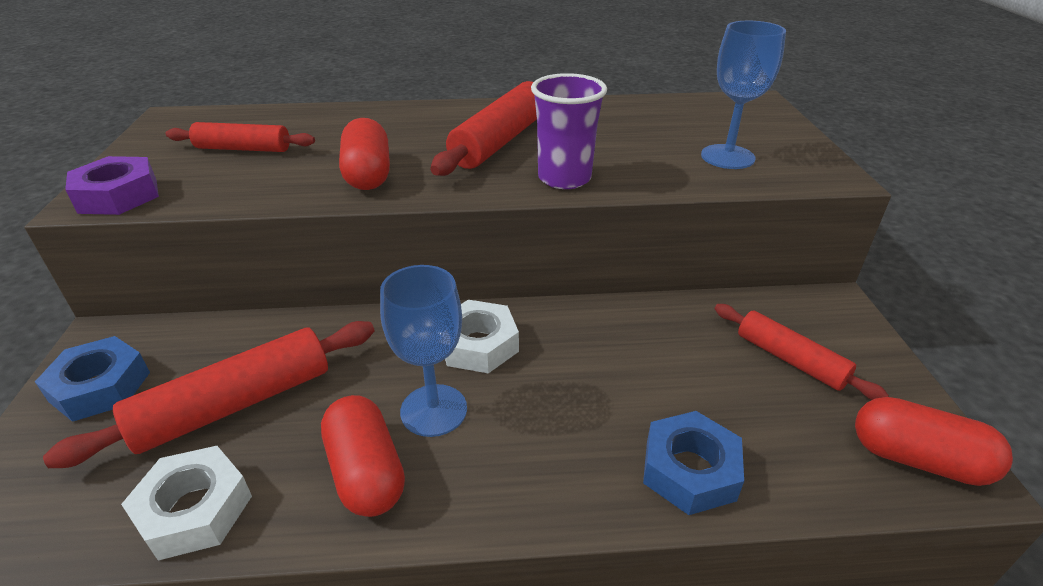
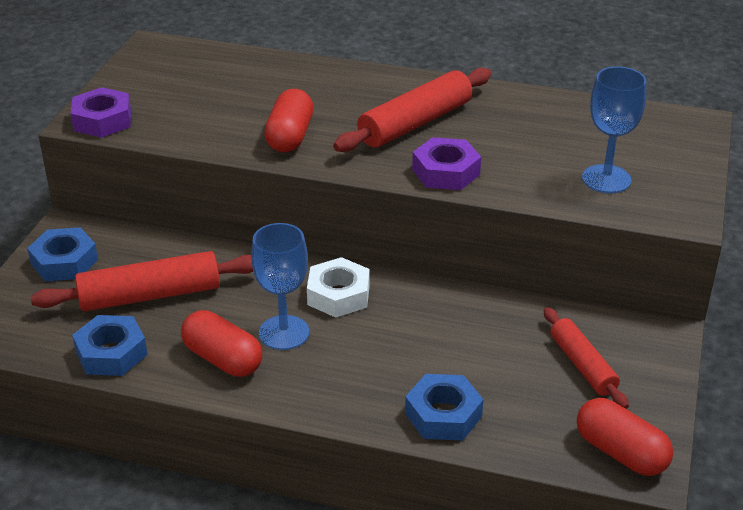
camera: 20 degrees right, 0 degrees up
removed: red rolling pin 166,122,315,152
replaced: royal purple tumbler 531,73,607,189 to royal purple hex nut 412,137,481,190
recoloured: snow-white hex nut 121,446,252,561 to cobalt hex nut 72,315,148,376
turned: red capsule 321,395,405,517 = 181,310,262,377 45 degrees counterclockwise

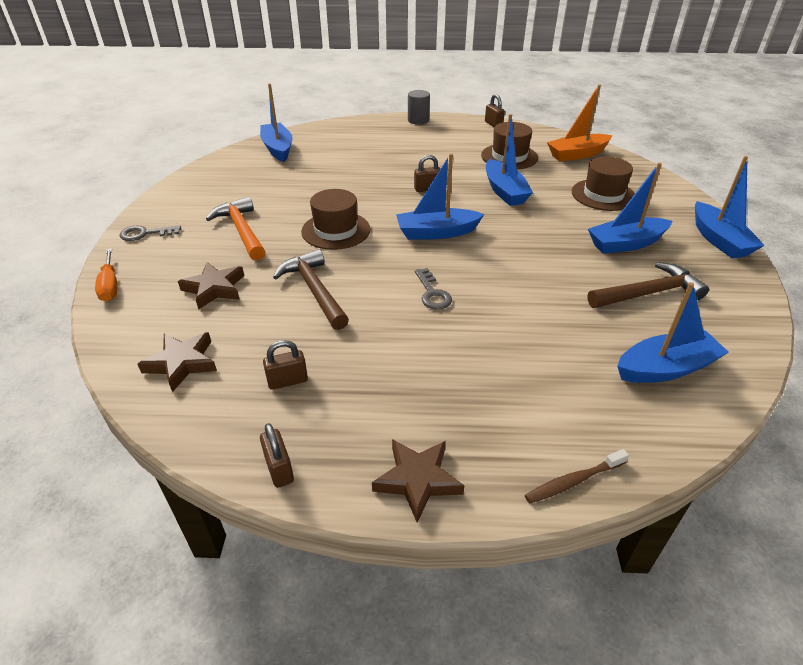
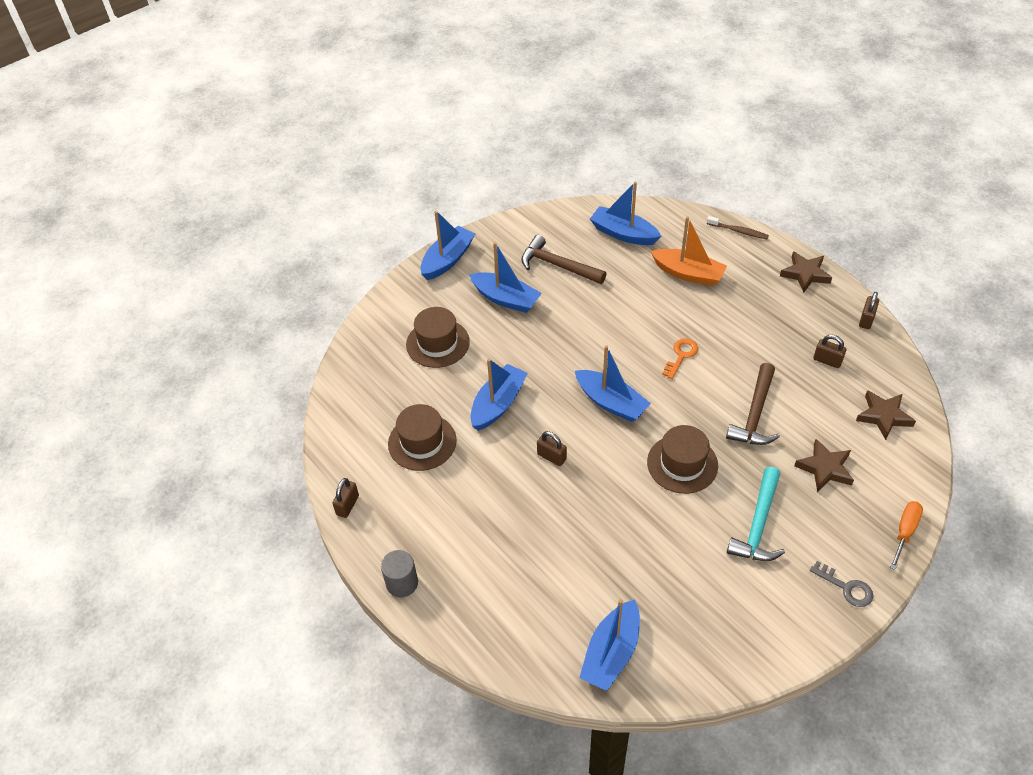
camera: 130 degrees left, 10 degrees up
moved: orange-coloured boat 547,84,613,162 to 651,216,727,286
recoloured: orange-coloured hammer 206,197,265,261 to teal hammer 727,467,785,561; grey key 415,268,452,310 to orange-coloured key 662,338,698,379

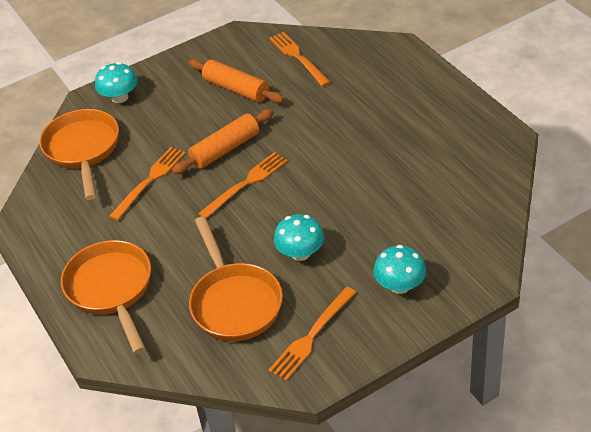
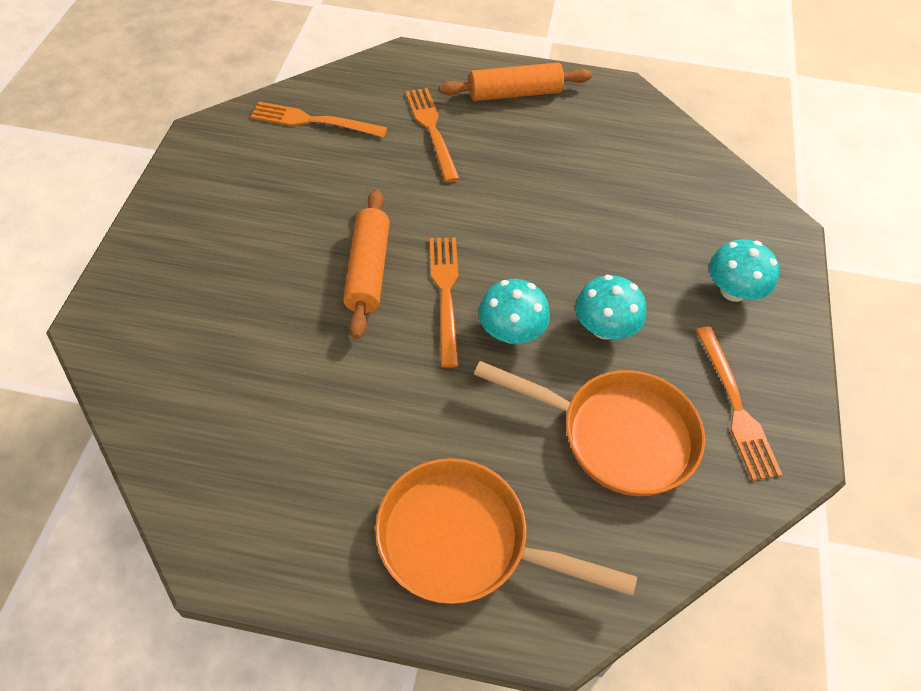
camera: 55 degrees left, 10 degrees up
removed: orange-coloured pan 40,109,119,200
moved: teal fungus 95,62,137,103 to 478,279,550,343; orange-coloured dinner fork 109,147,186,221 to 406,88,460,182; orange-coloured rolling pin 188,59,284,103 to 439,63,592,101

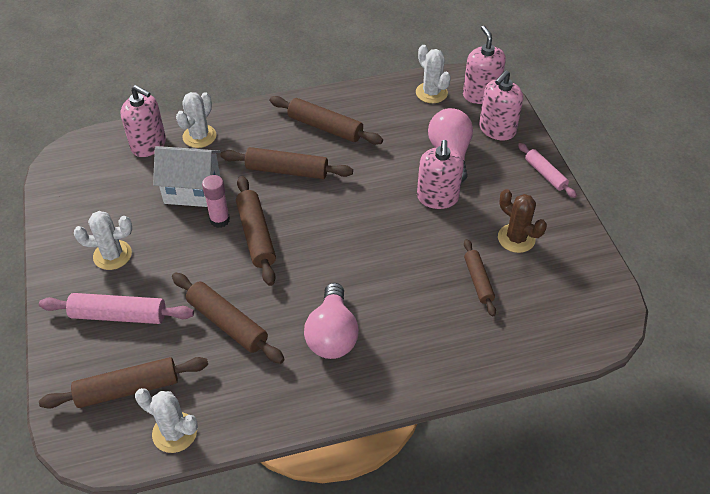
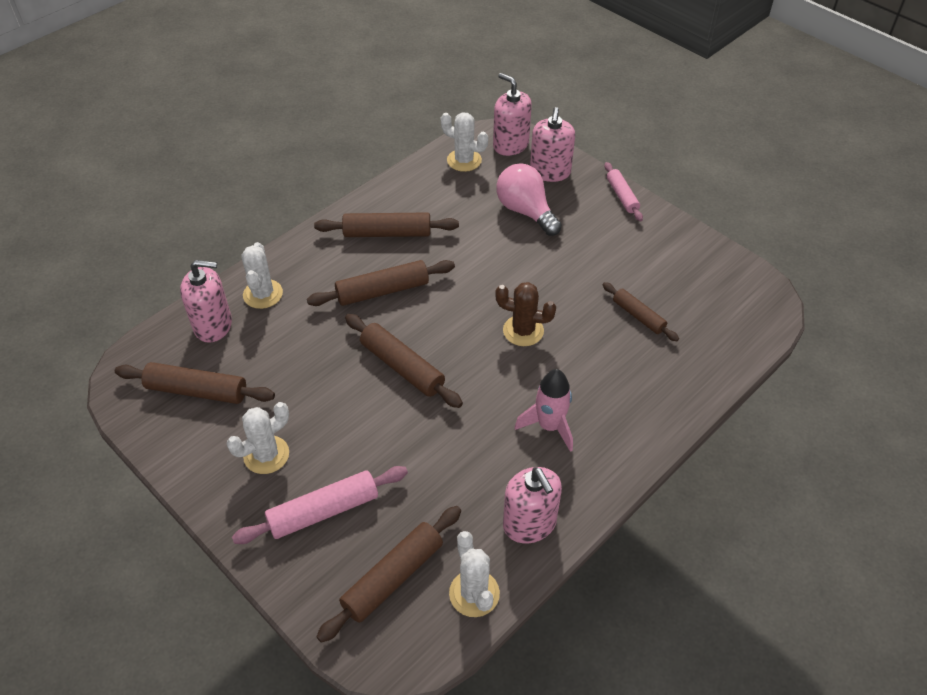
camera: 30 degrees left, 0 degrees up
removed: snow-white cottage 153,146,221,207; rose-pink glue stick 202,175,230,228
moved: russet rolling pin 172,273,285,364 to 115,362,275,404; rose-pink soap dispenser 417,140,464,209 to 503,467,562,543; russet saguaro cactus 498,189,547,253 to 495,282,556,346
replaced: rose-pink light bulb 304,283,359,359 to rose-pink rocket 514,369,573,452
turned: snow-white saguaro cactus 135,388,198,453 = 449,531,500,617 75 degrees clockwise; rose-pink rolling pin 518,143,577,198 = 604,162,643,221 45 degrees clockwise

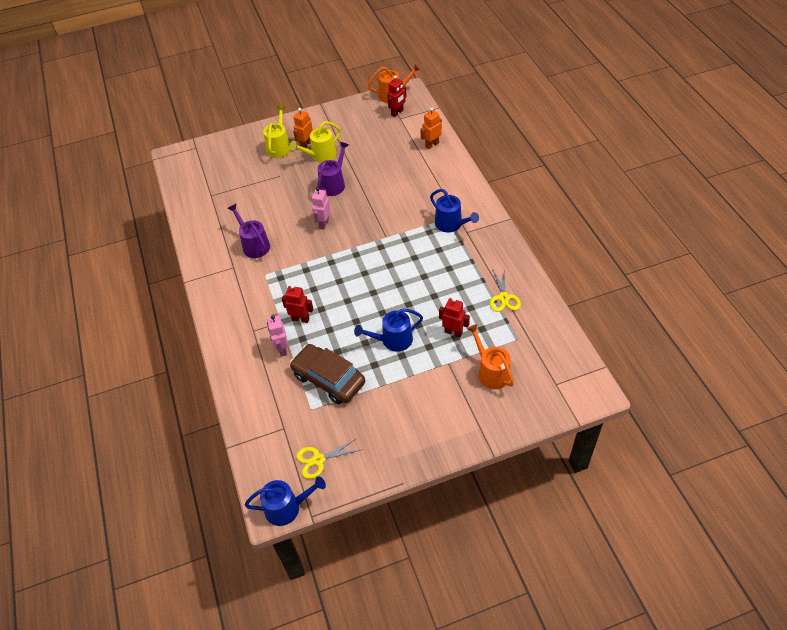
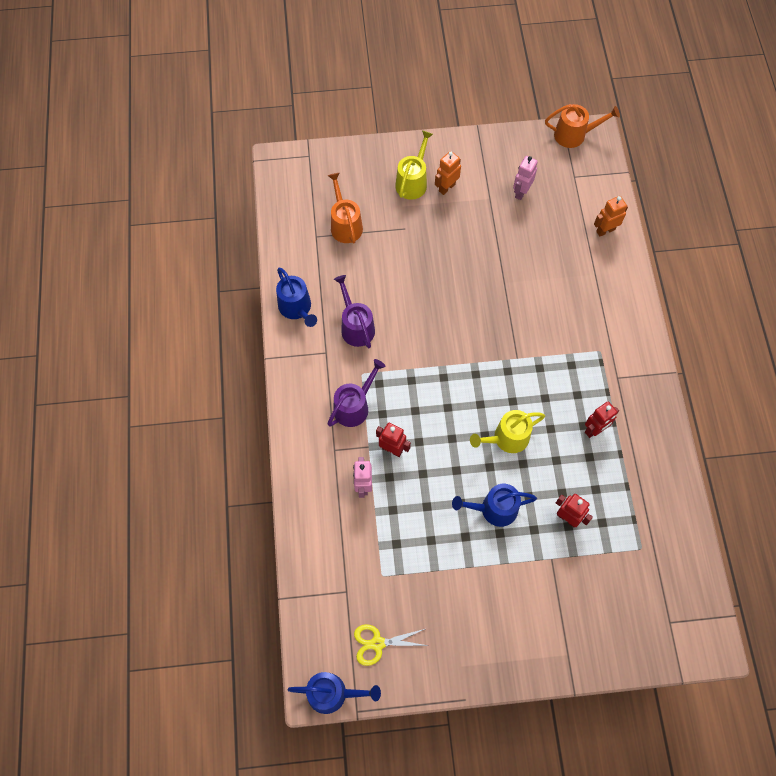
camera: 10 degrees right, 15 degrees up
removed: russet car 290,344,365,404; yellow scissors 490,269,521,312
moved: yellow watering pot 290,121,341,162 to 470,410,545,453; rose-pink robot figure 312,187,331,229 to 513,156,538,200; royal purple watering pot 317,142,349,196 to 327,359,385,427; red robot figure 387,75,407,117 to 585,401,619,438; cobalt watering pot 430,189,479,232 to 276,268,317,327; orange-coloured watering pot 467,324,514,389 to 328,173,363,243

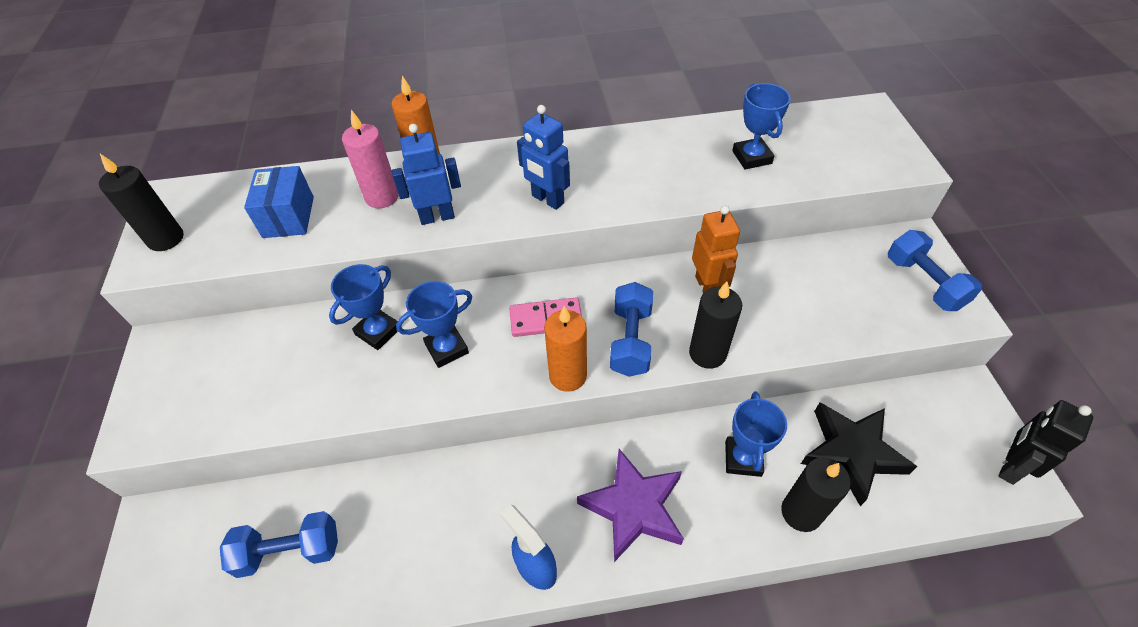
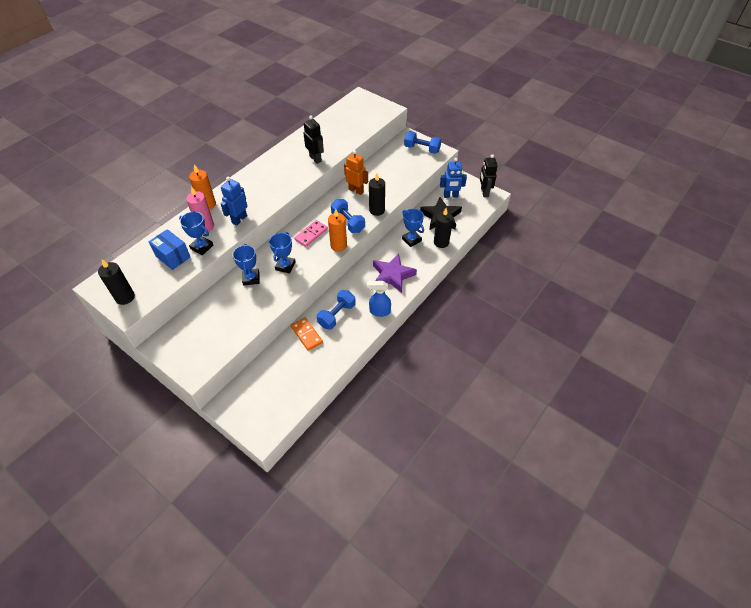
camera: 45 degrees left, 0 degrees up
added: orange-coloured domino piece 291,317,323,351; black robot figure 303,115,324,164
moved: cobalt dumbbell 220,511,338,578 to 317,290,356,330; cobalt robot figure 517,105,570,210 to 440,158,467,198; cobalt award cup 732,83,791,169 to 179,211,213,255

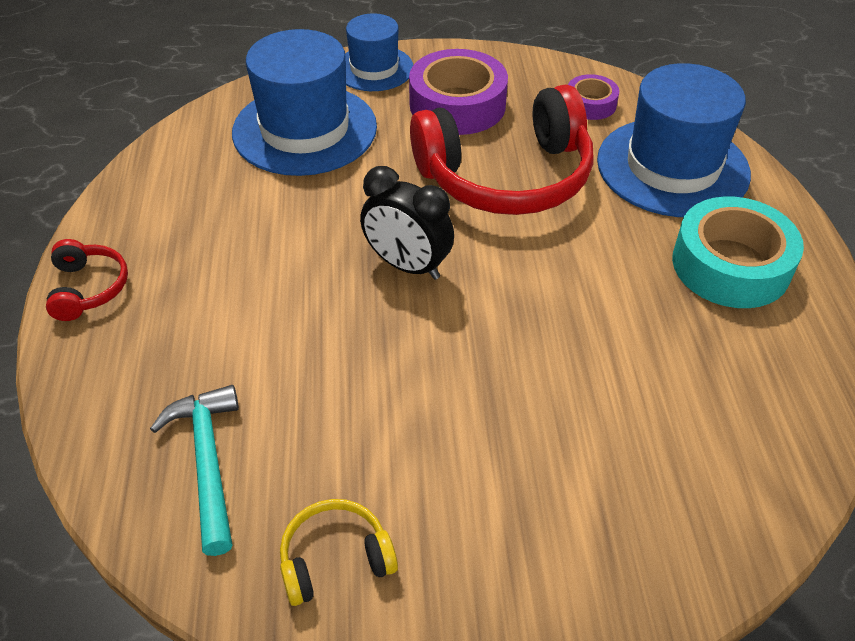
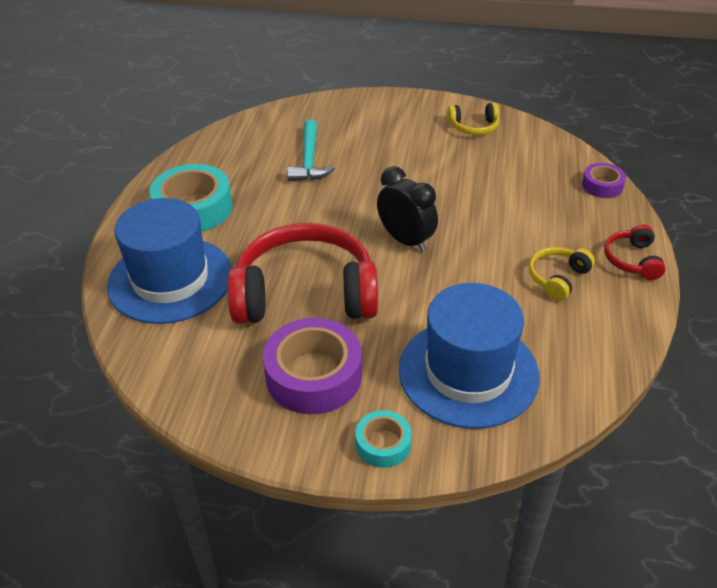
camera: 165 degrees left, 5 degrees down
added: yellow headphones 529,247,595,301
moved: teal hammer 150,385,239,556 to 287,119,335,181; royal purple roll of tape 568,74,619,120 to 582,163,626,198
replaced: cobalt top hat 345,13,414,91 to teal roll of tape 355,410,412,468

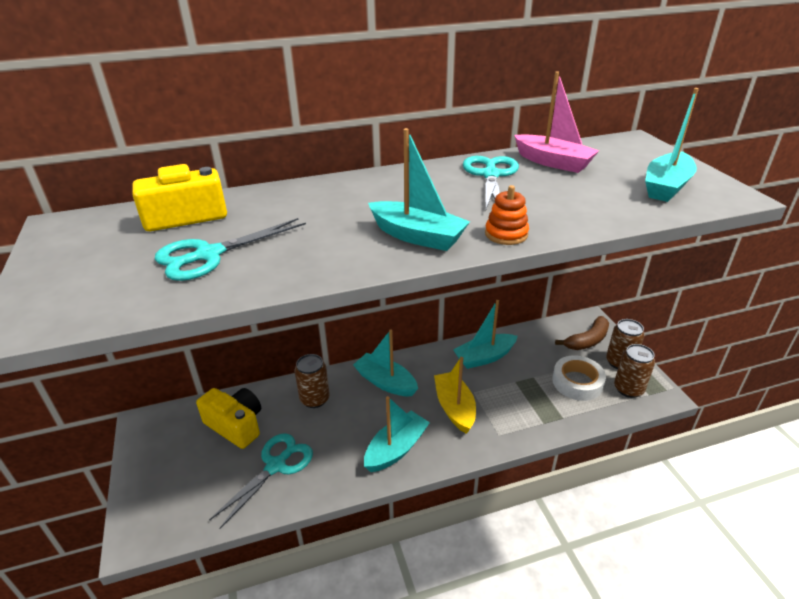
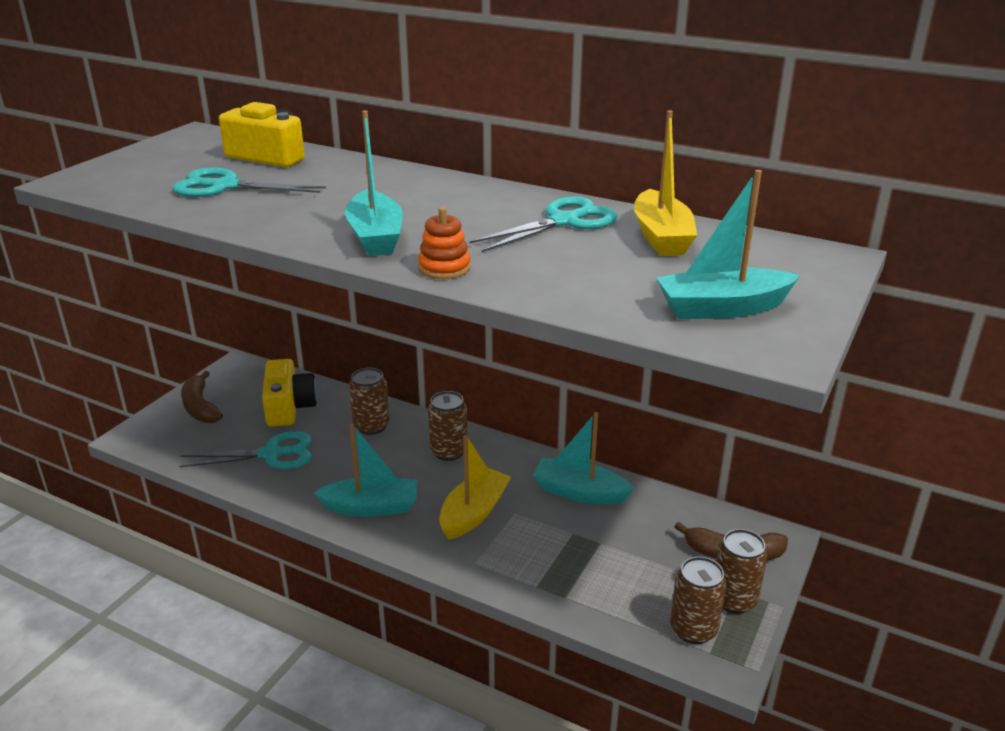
camera: 45 degrees right, 5 degrees down
removed: snow-white roll of tape 552,355,606,401
added: russet toy banana 181,371,223,423
replaced: teal boat 353,329,418,396 to russet tin 428,391,467,461
recoloured: rose-pink boat 514,71,599,173 to yellow boat 634,110,697,256

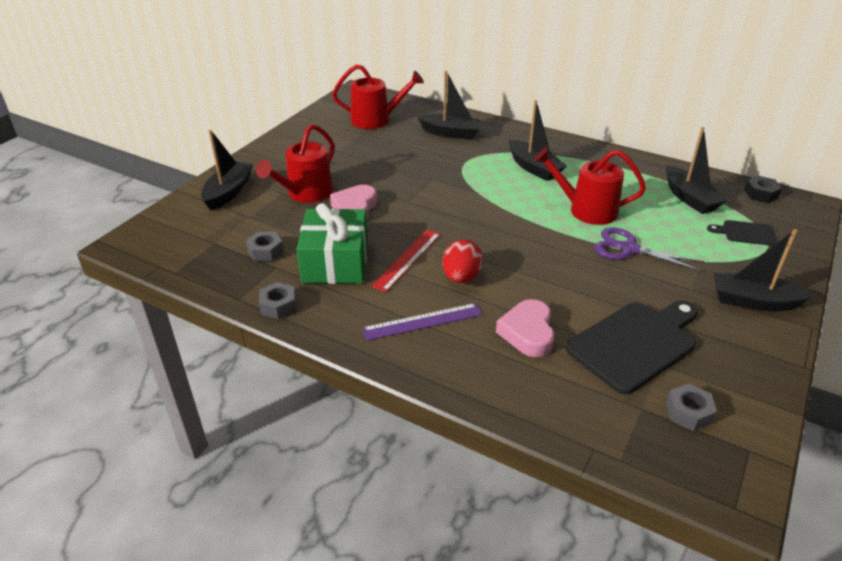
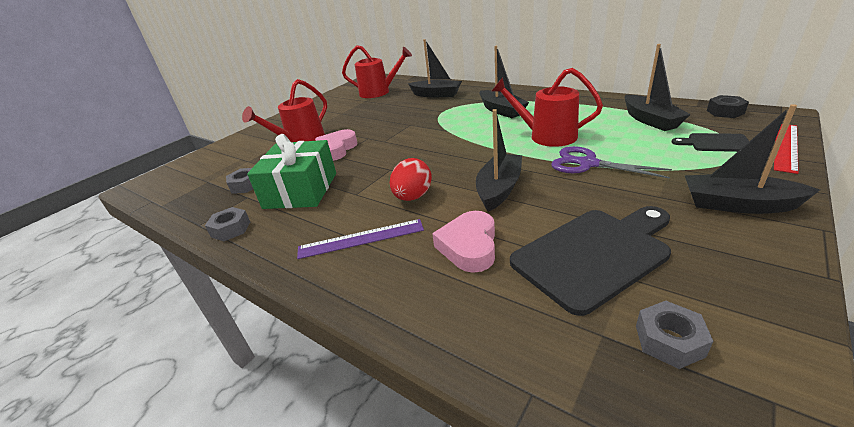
camera: 10 degrees right, 5 degrees down
moved: black boat 201,130,253,210 to 476,109,522,212; red measuring stick 371,230,441,292 to 774,124,799,174

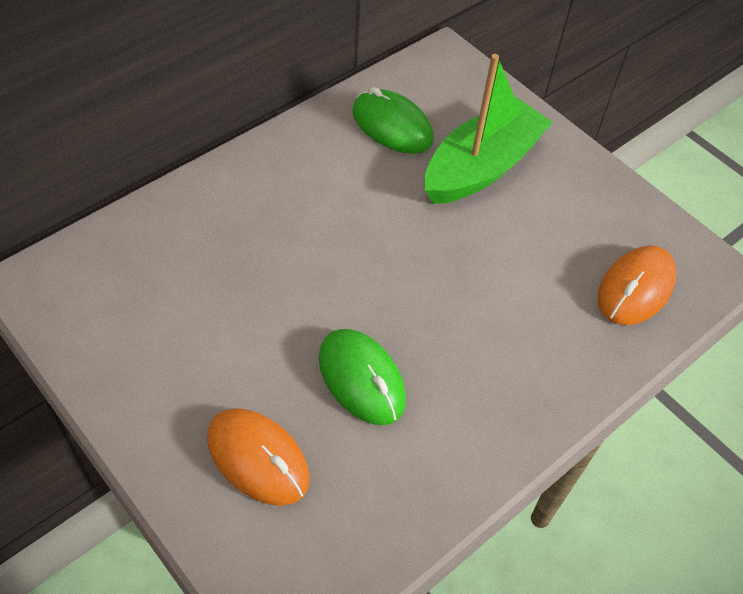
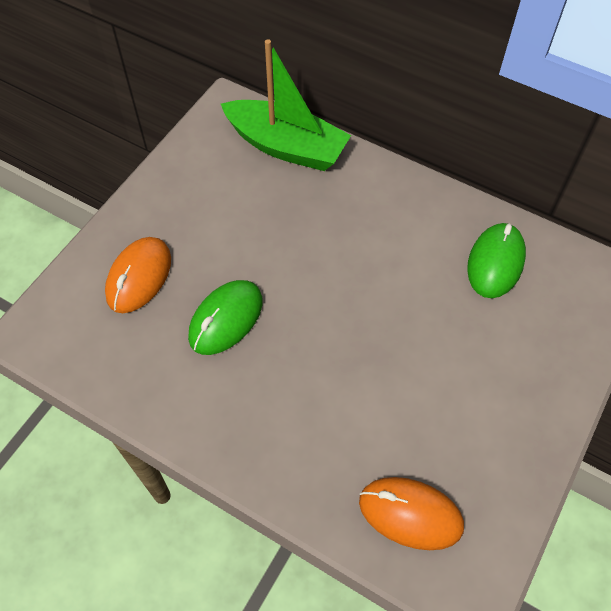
camera: 75 degrees right, 5 degrees up
moved: emerald boat 425,54,553,204 to 221,39,351,171

